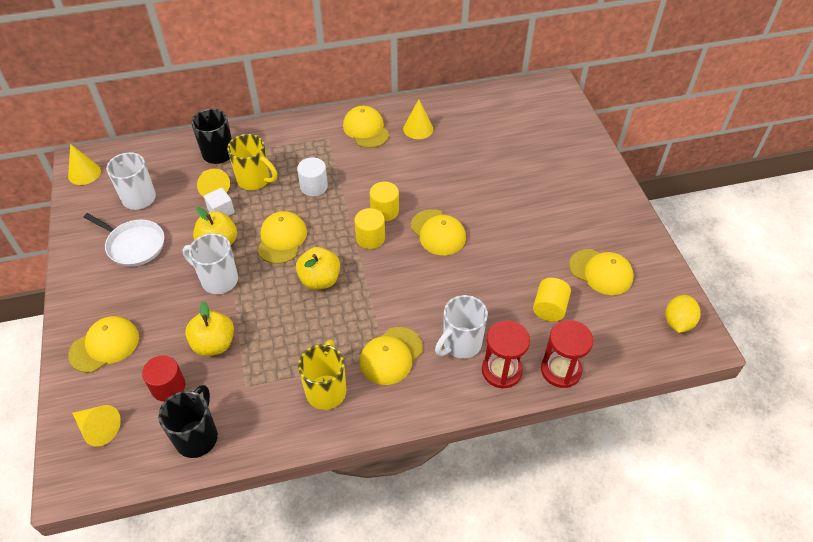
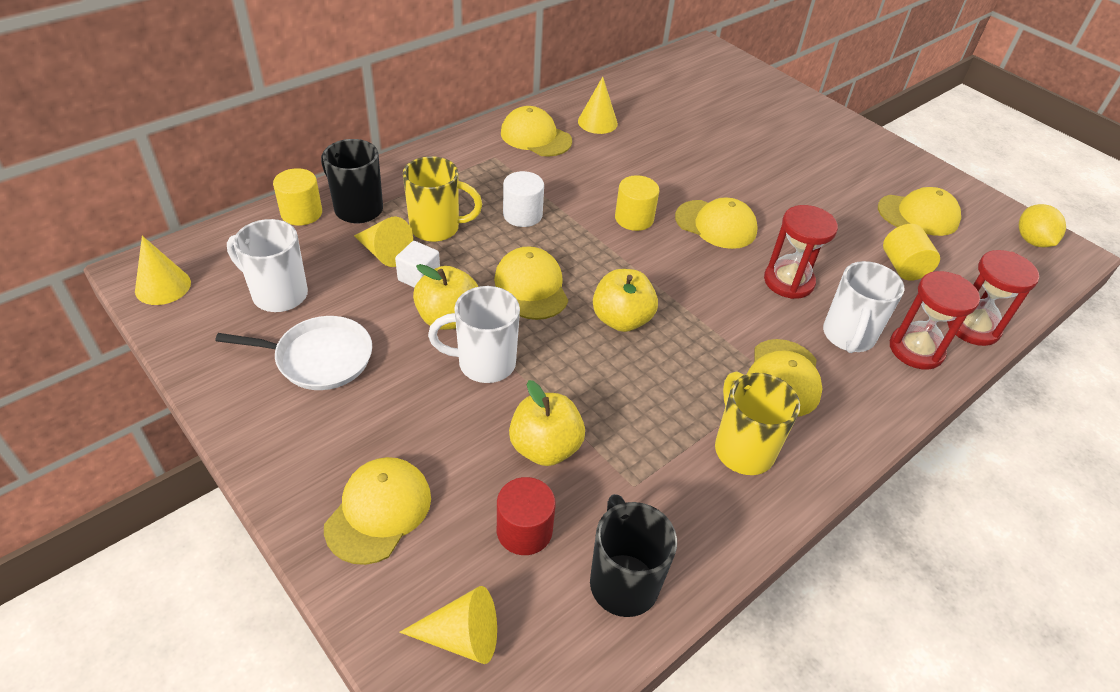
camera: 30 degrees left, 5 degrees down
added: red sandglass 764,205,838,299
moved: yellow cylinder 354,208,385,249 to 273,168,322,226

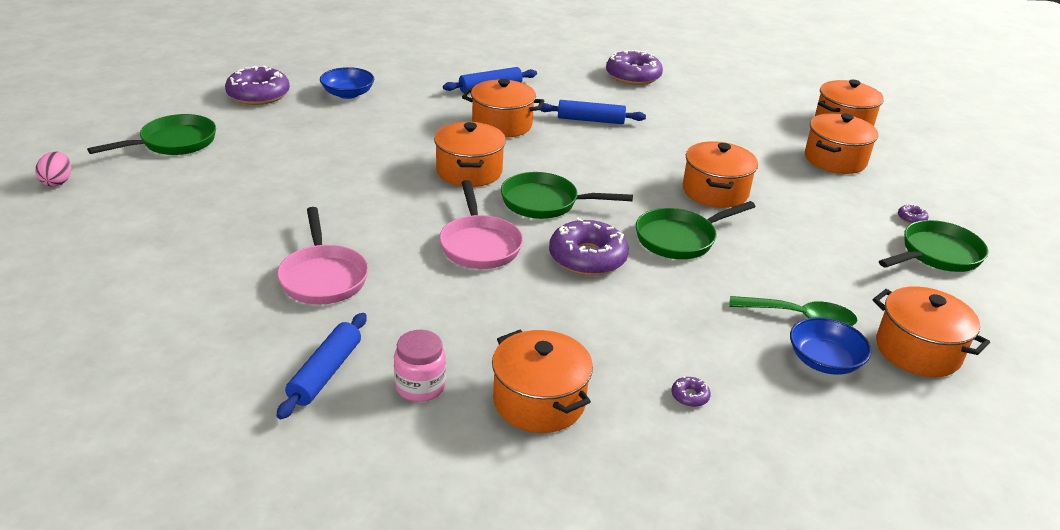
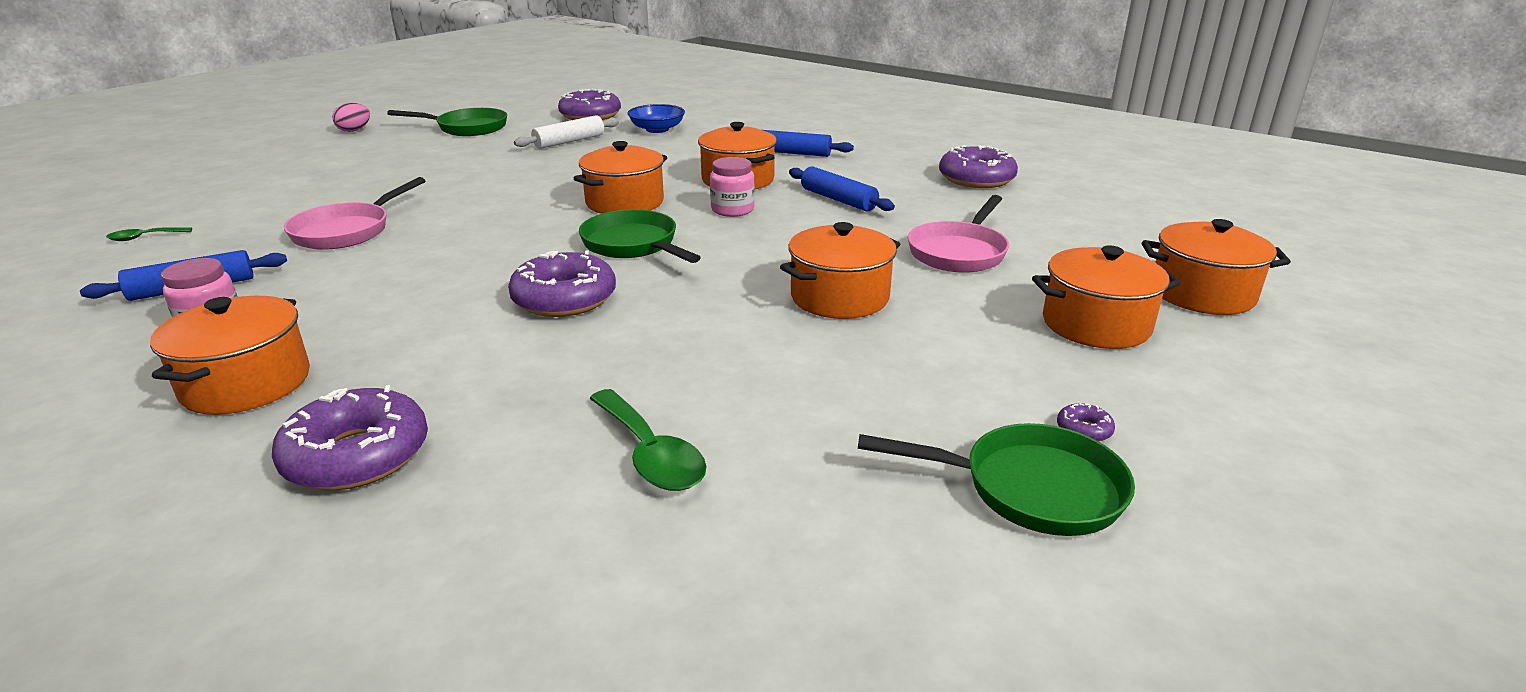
camera: 45 degrees right, 5 degrees down
removed: emerald pan 636,201,756,259; cobalt deep dish 790,317,871,375; orange-coloured stockpot 873,286,990,377
added: emerald teaspoon 106,227,192,241; snow-white rolling pin 514,115,619,149; rose-pink jar 710,157,755,217
moved: rose-pink pan 439,180,523,269 to 908,195,1009,273
resized: royal purple doughnut 671,376,711,407 = 272,385,428,490 x2.46

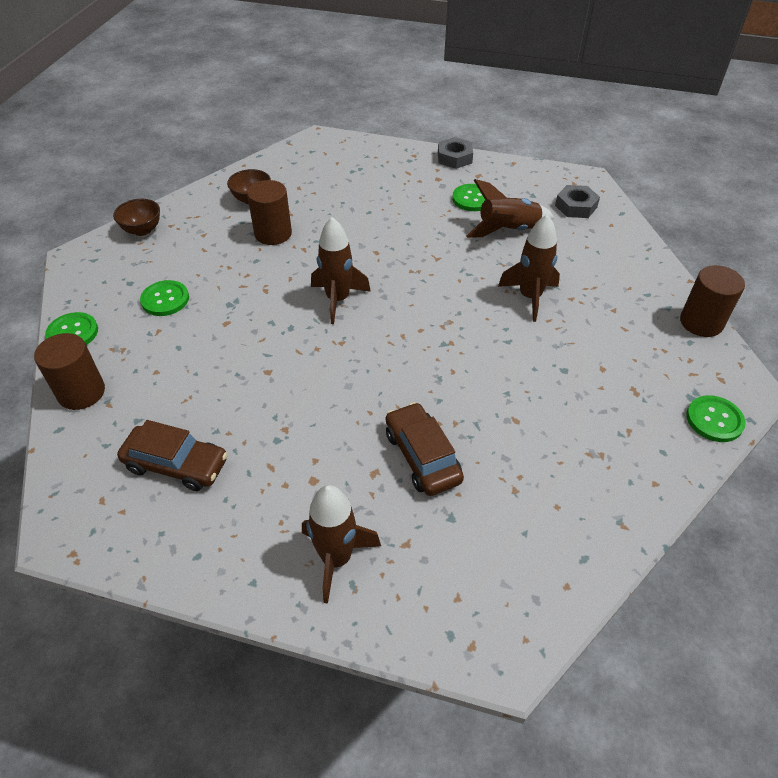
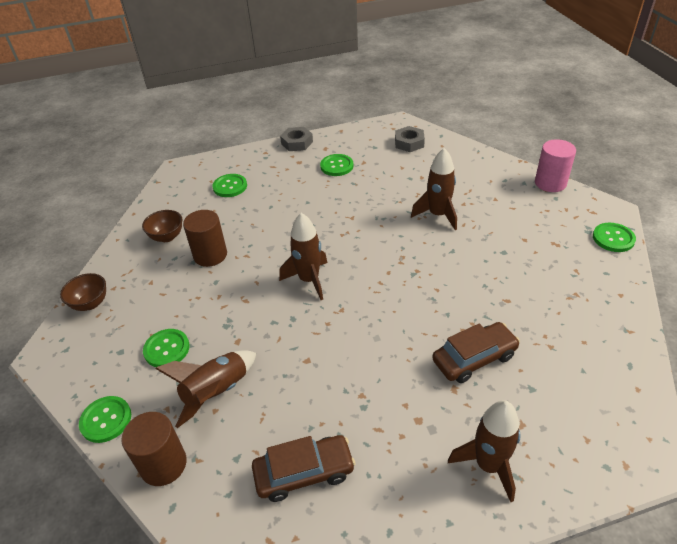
camera: 30 degrees left, 5 degrees down
added: emerald sewing button 213,174,247,197
moved: russet rocket 466,179,554,238 to 155,350,256,428
recoloured: russet cylinder 680,265,745,337 to rose-pink cylinder 535,139,576,192
turned: russet car 386,402,464,496 = 432,322,520,383 120 degrees clockwise

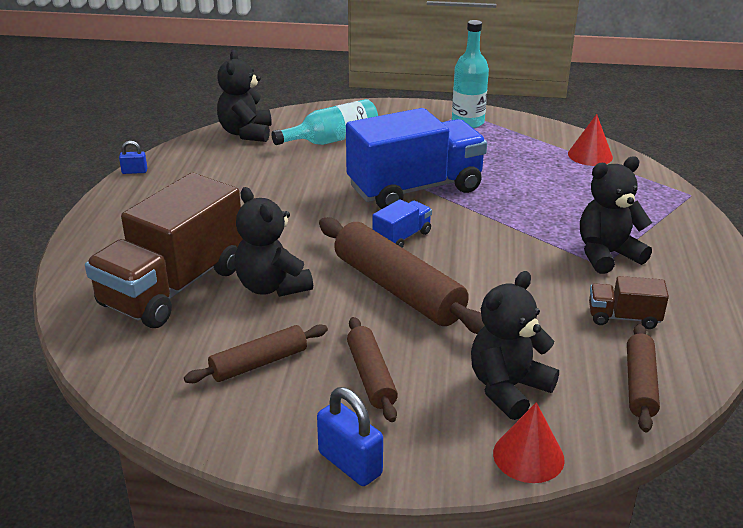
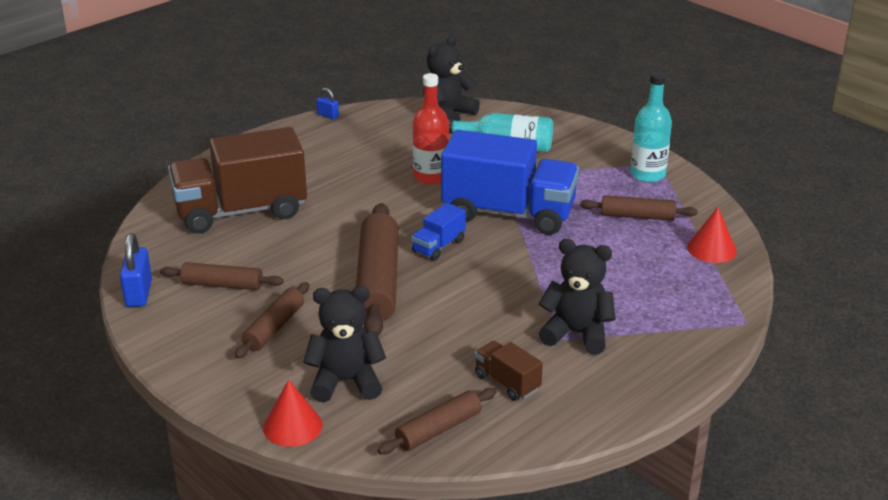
camera: 40 degrees right, 0 degrees up
removed: black teddy bear 235,187,313,297
added: red bottle 413,73,449,185; russet rolling pin 580,195,698,221
moved: cobalt lock 317,387,383,486 to 120,233,152,307
turned: cobalt toy truck 372,199,432,248 = 411,203,466,261 135 degrees clockwise

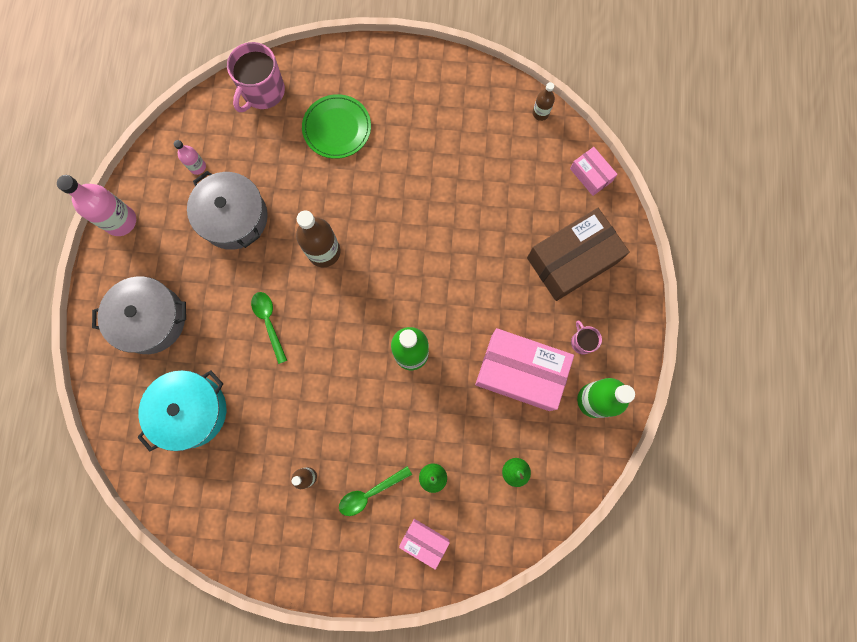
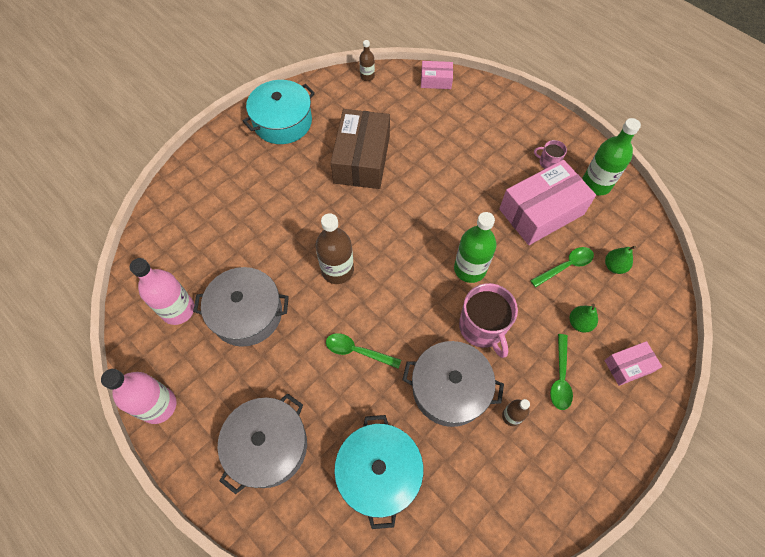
camera: 50 degrees left, 15 degrees down
removed: emerald dinner plate 302,94,371,159
added: teal stockpot 243,80,315,144; grey stockpot 403,341,504,427; emerald teaspoon 530,247,594,287
moved: rose-pink mug 227,42,285,113 to 459,283,518,358; russet package 527,208,630,301 to 330,109,390,189
resized: rose-pink bottle 174,140,206,175 = 130,258,195,325 x1.88

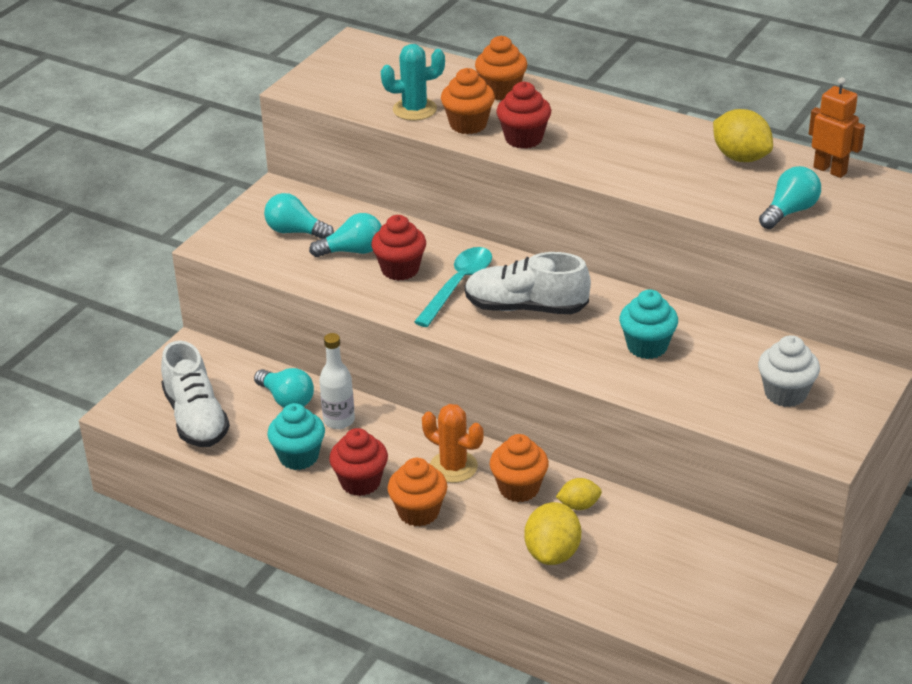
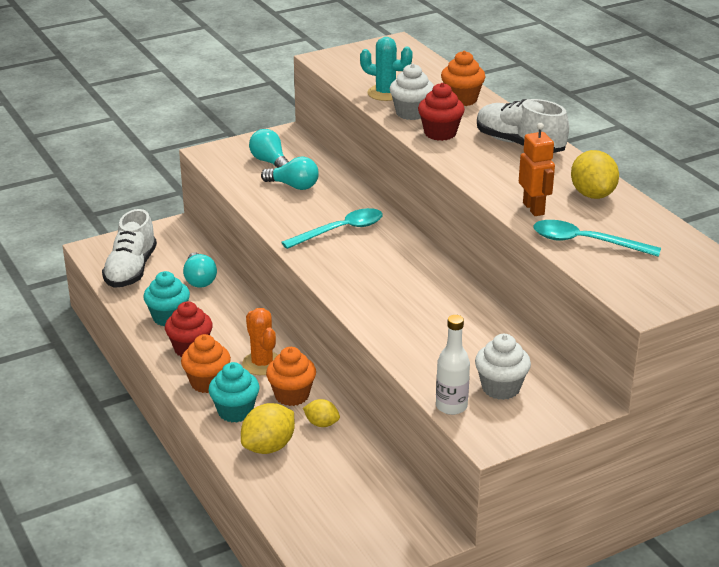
camera: 30 degrees right, 5 degrees down
removed: red cupcake 371,215,426,281
moved: snow-white bottle 319,333,355,429 to 436,315,470,415; snow-white lace-up shoe 465,252,591,314 to 477,99,569,153; teal cupcake 619,289,678,359 to 208,362,260,423; orange-coloured robot figure 809,77,865,178 to 519,123,555,216
replaced: teal light bulb 759,166,821,229 to teal teaspoon 533,220,661,257
recoloured: orange-coloured cupcake 441,68,495,134 to snow-white cupcake 389,63,434,120

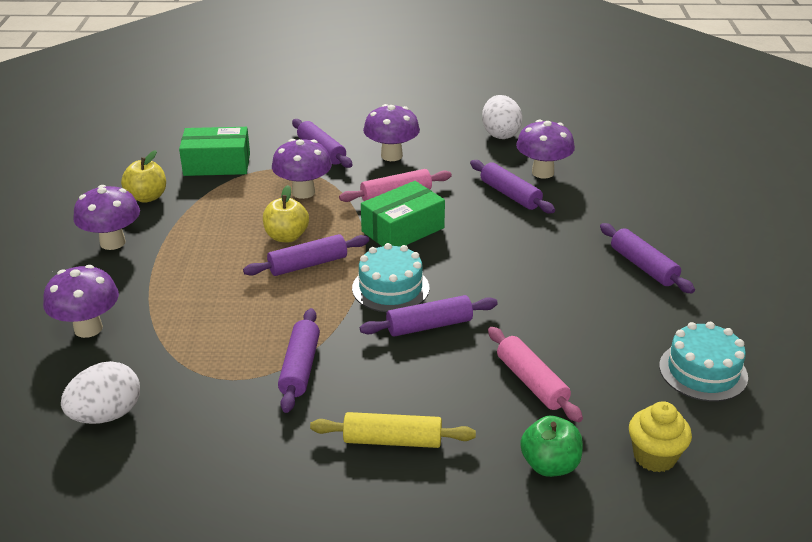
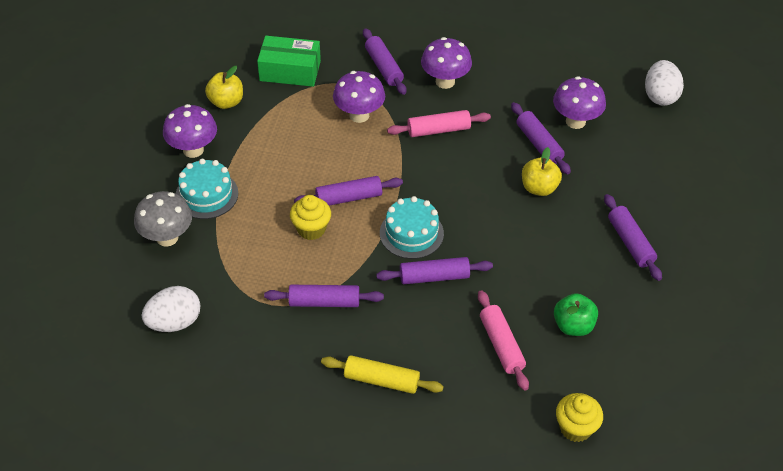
camera: 10 degrees right, 15 degrees up
removed: emerald package 361,181,445,247
added: yellow cupcake 290,195,331,240
moved: yellow apple fruit 263,185,309,242 to 522,147,562,196; snow-white egg shape 482,95,522,139 to 645,60,684,106; emerald apple fruit 520,416,583,477 to 554,293,598,336; teal layer cake 659,322,748,402 to 176,159,238,219
recoloured: royal purple fungus 43,265,119,338 to grey fungus 134,191,192,247
turned: royal purple rolling pin 278,308,320,413 = 264,285,384,307 75 degrees clockwise

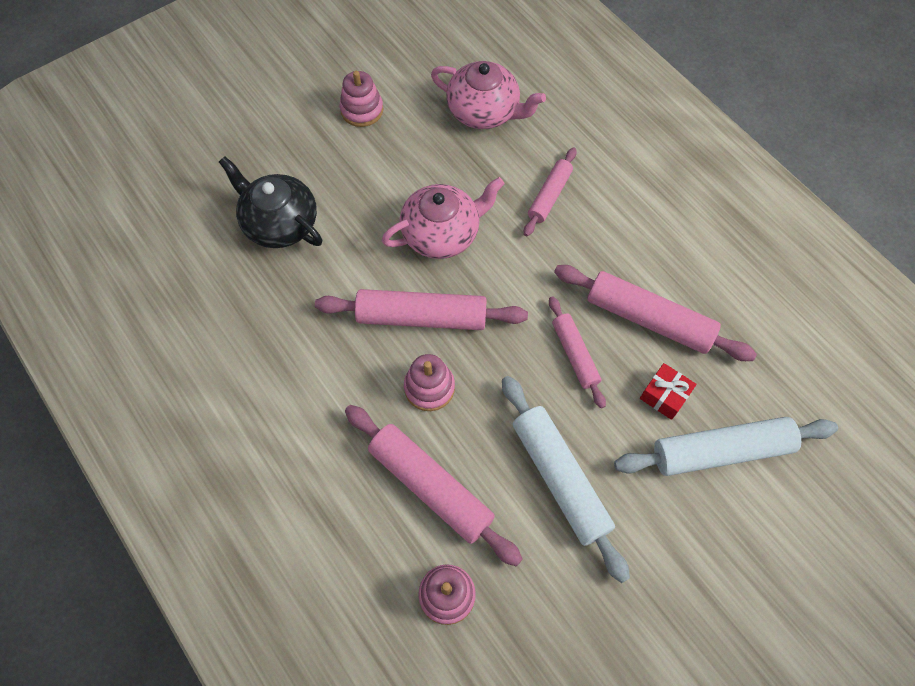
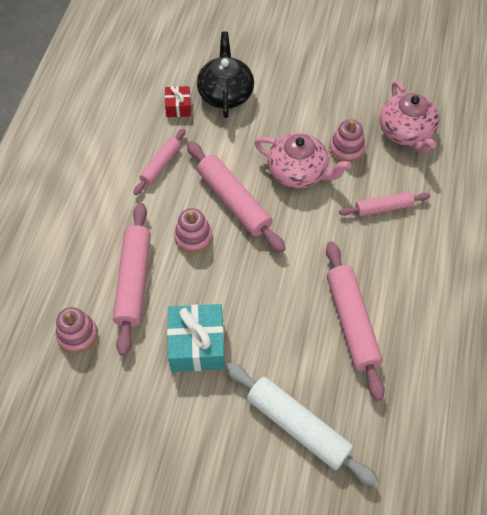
camera: 50 degrees right, 5 degrees down
moved: rose-pink stacking toy 340,71,383,127 to 329,119,366,163; rose-pink rolling pin 549,296,606,409 to 134,128,186,195; red gift 640,363,697,420 to 165,86,191,117
replaced: snow-white rolling pin 502,376,630,583 to teal gift 167,304,225,372

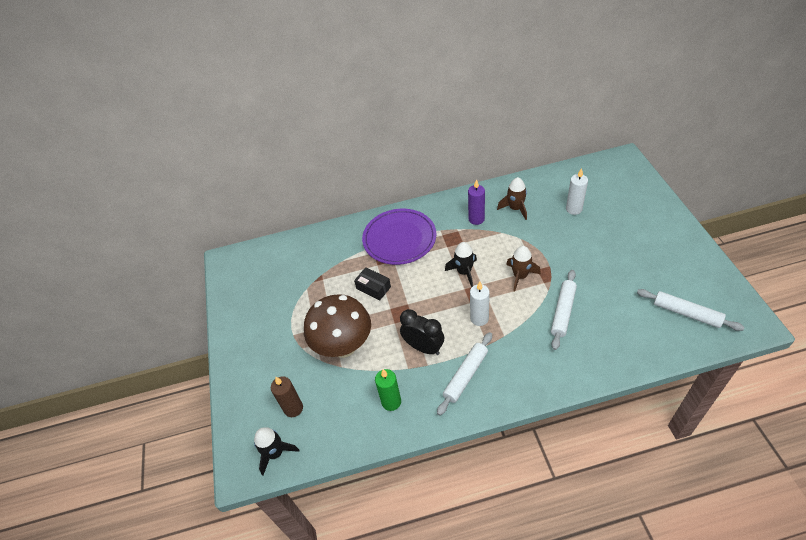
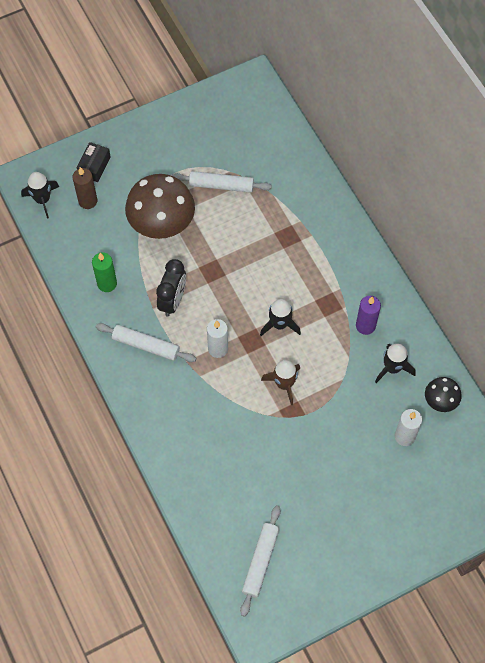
camera: 70 degrees right, 15 degrees up
removed: royal purple dinner plate 362,209,436,265
added: black fungus 425,377,462,412
moved: black package 354,267,391,301 to 77,142,111,182; snow-white rolling pin 551,270,577,350 to 171,171,272,193
recoloured: russet rocket 497,177,527,220 to black rocket 375,344,416,383

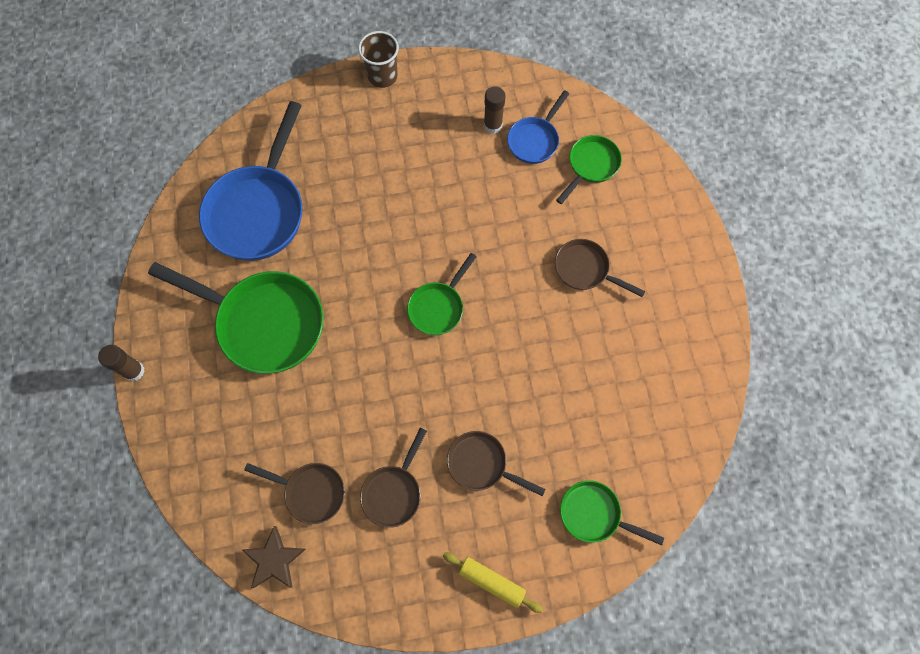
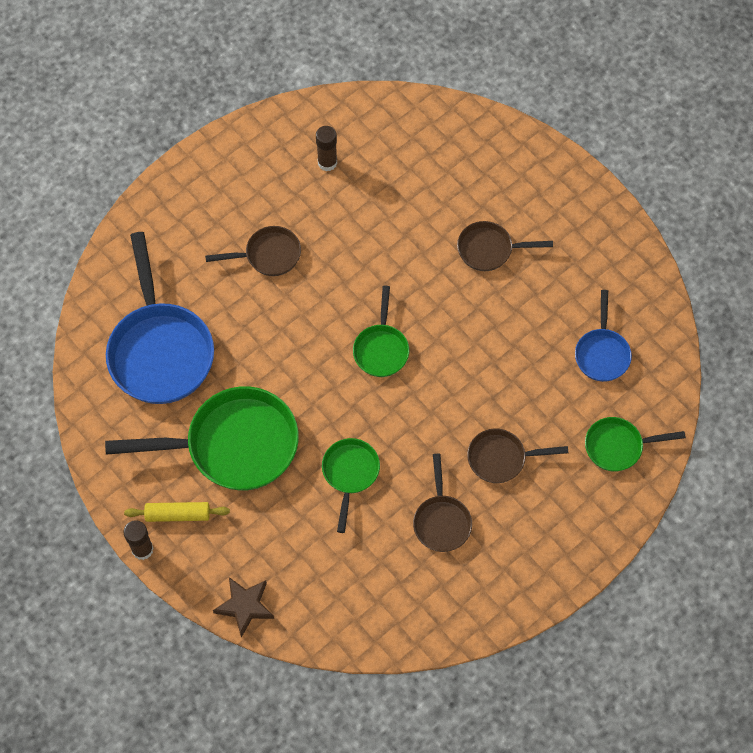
camera: 30 degrees left, 5 degrees down
removed: russet tumbler 358,31,399,88
moved: russet five-pointed star 242,526,306,588 to 213,577,274,638; russet pan 244,463,345,524 to 205,226,301,276; yellow rolling pin 443,552,543,613 to 124,502,230,522; cobalt pan 507,90,569,164 to 575,290,632,382; emerald pan 556,135,622,204 to 322,438,380,533

